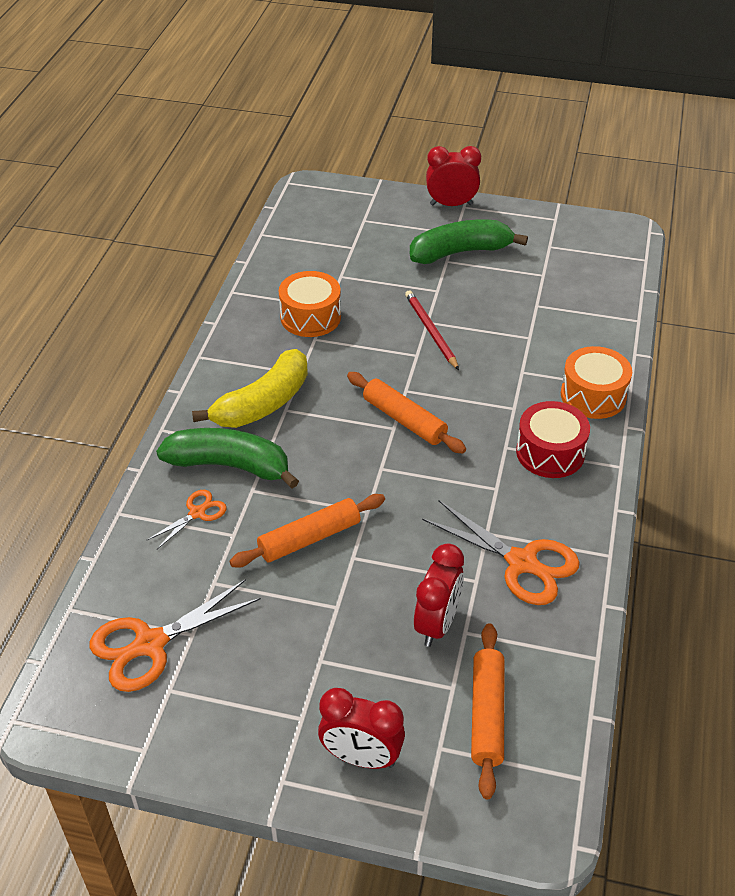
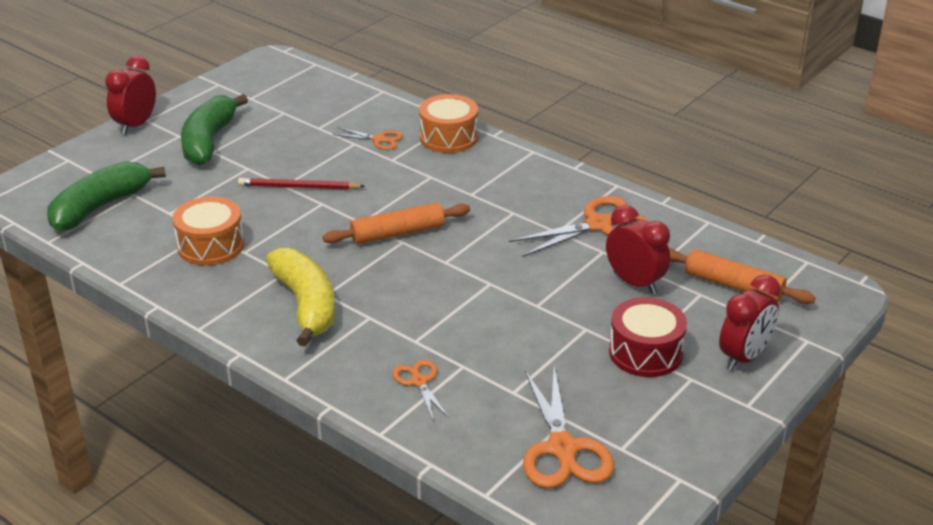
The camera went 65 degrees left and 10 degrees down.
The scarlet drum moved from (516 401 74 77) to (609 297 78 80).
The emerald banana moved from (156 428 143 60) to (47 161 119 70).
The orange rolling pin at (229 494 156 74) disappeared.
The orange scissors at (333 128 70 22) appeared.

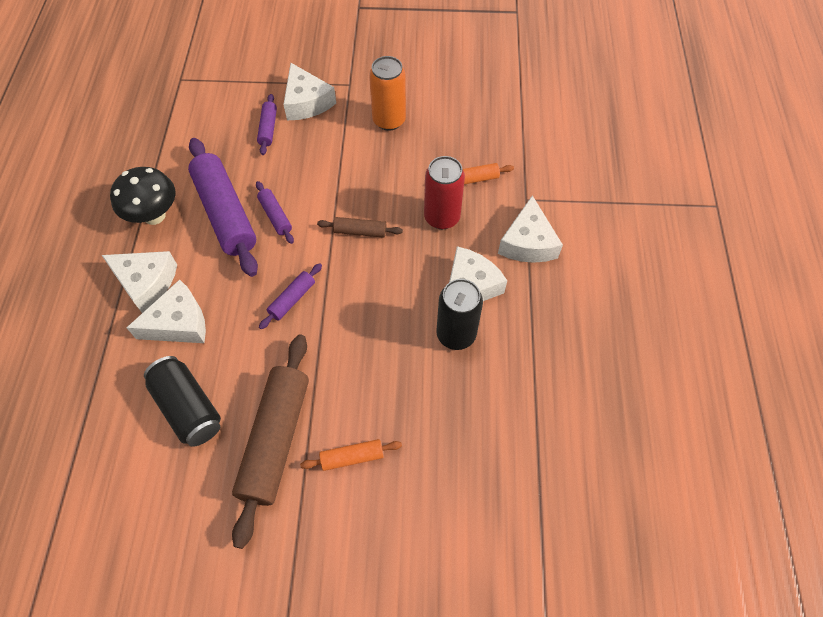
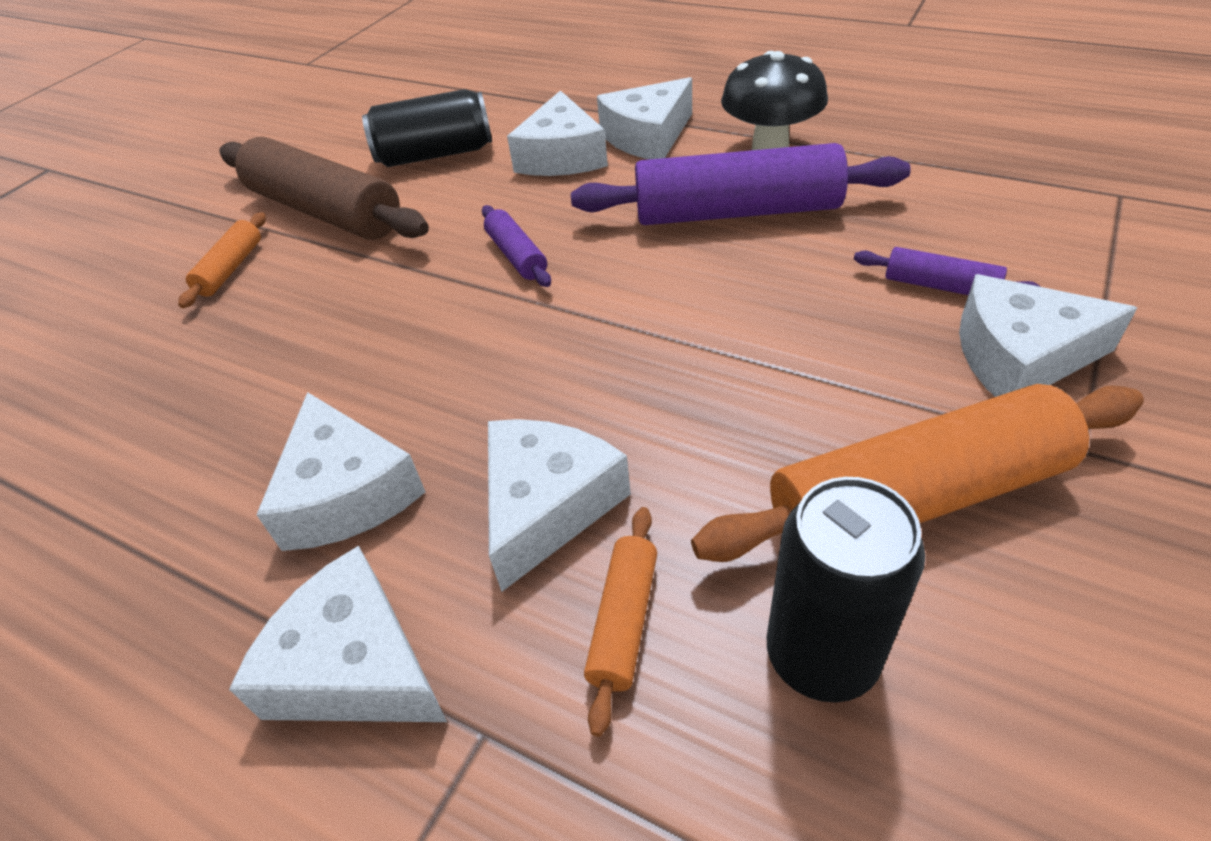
The camera went 120 degrees right and 15 degrees down.
The orange soda can at (369 56 37 75) was replaced by the orange rolling pin at (691 384 453 178).
The scarlet soda can at (424 156 41 73) was replaced by the white cheese wedge at (488 419 143 173).
The purple rolling pin at (256 181 38 63) disappeared.
The dark brown rolling pin at (317 217 86 21) disappeared.
The ebony soda can moved from (436 279 47 71) to (767 477 158 226).

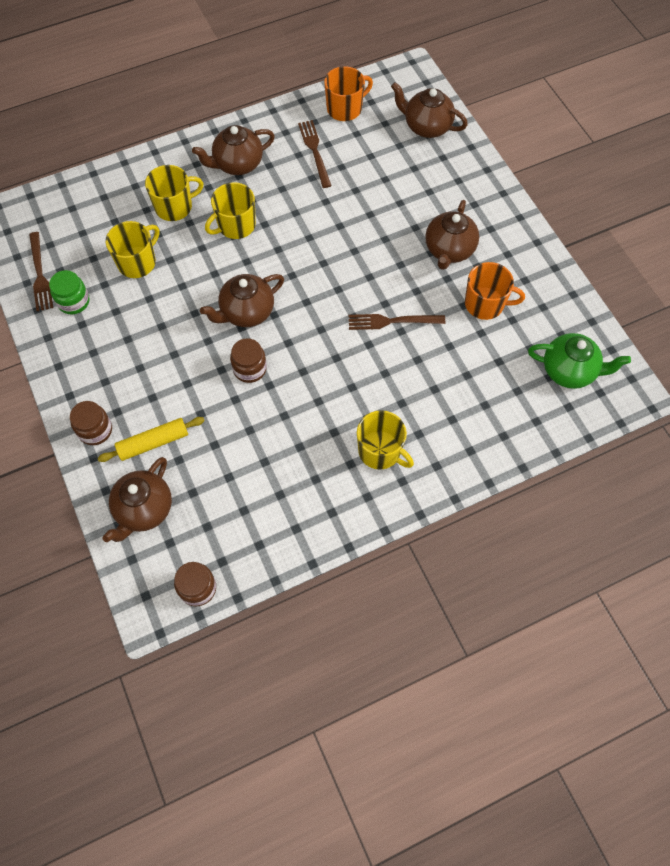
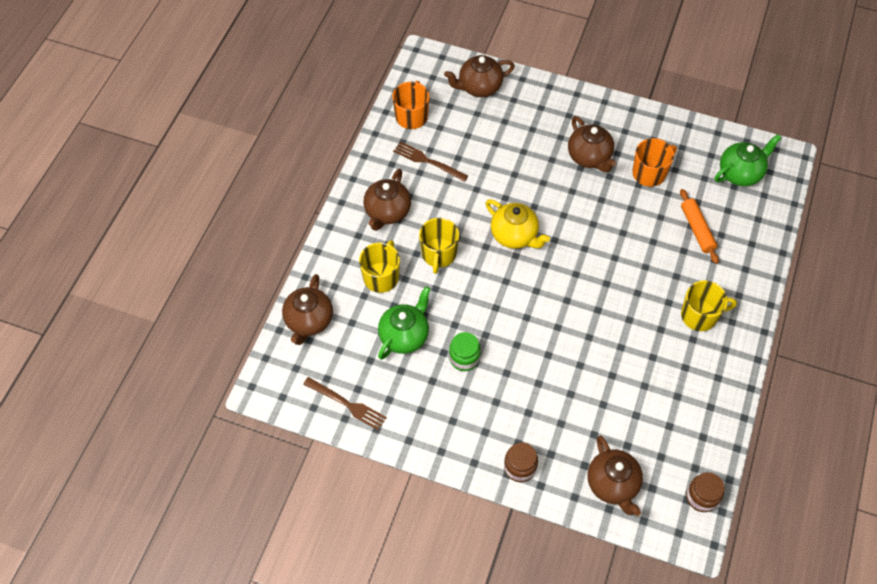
The camera went 45 degrees left and 5 degrees down.
The yellow tea mug at (106 221 53 57) was replaced by the emerald tea pot at (378 286 53 74).
The emerald jar moved from (49 270 40 44) to (449 332 32 39).
The dark brown tea pot moved from (200 274 84 53) to (282 274 51 71).
The dark brown dinner fork at (349 314 96 16) disappeared.
The dark brown jar at (230 338 37 45) disappeared.
The yellow rolling pin at (98 417 107 45) disappeared.
The orange rolling pin at (680 189 39 75) appeared.
The yellow tea pot at (485 200 65 49) appeared.

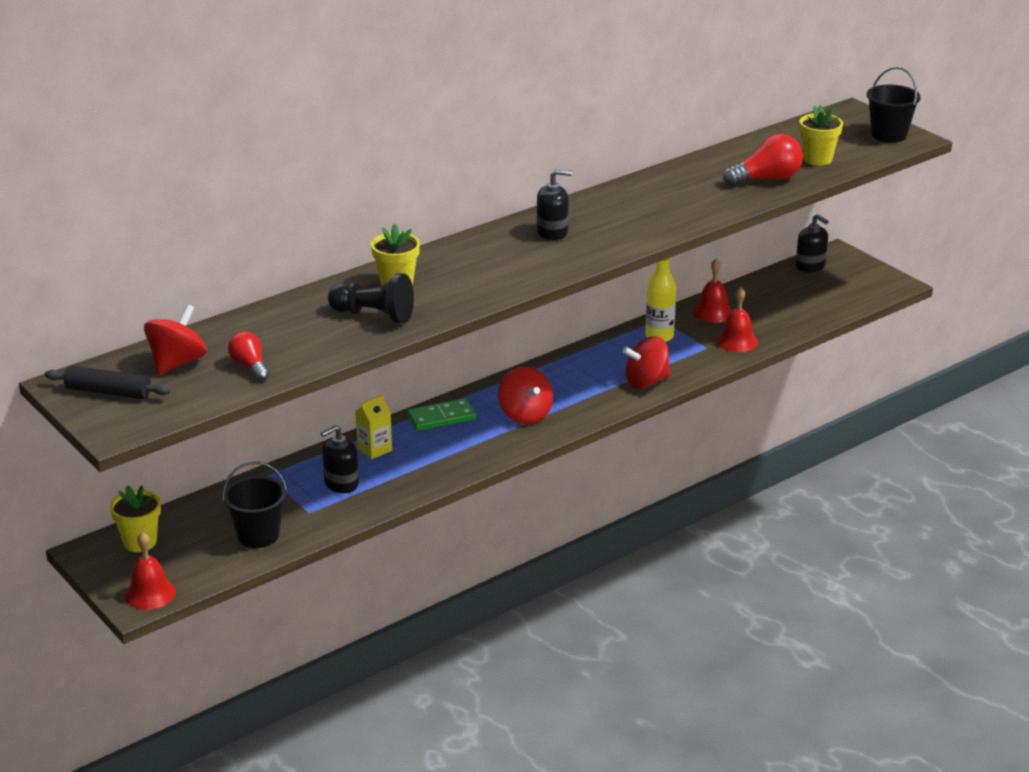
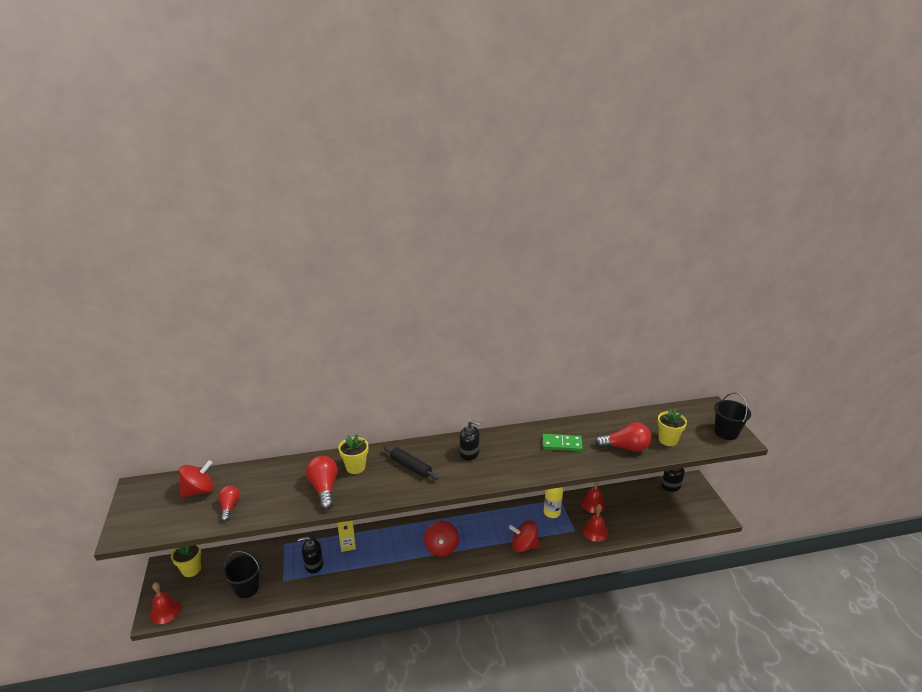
The camera went 25 degrees right and 0 degrees up.
The ebony chess pawn at (328 274 86 49) was replaced by the scarlet lightbulb at (306 455 32 55).
The ebony rolling pin moved from (45 366 126 33) to (384 446 55 34).
The emerald domino piece moved from (407 398 69 33) to (542 434 41 17).

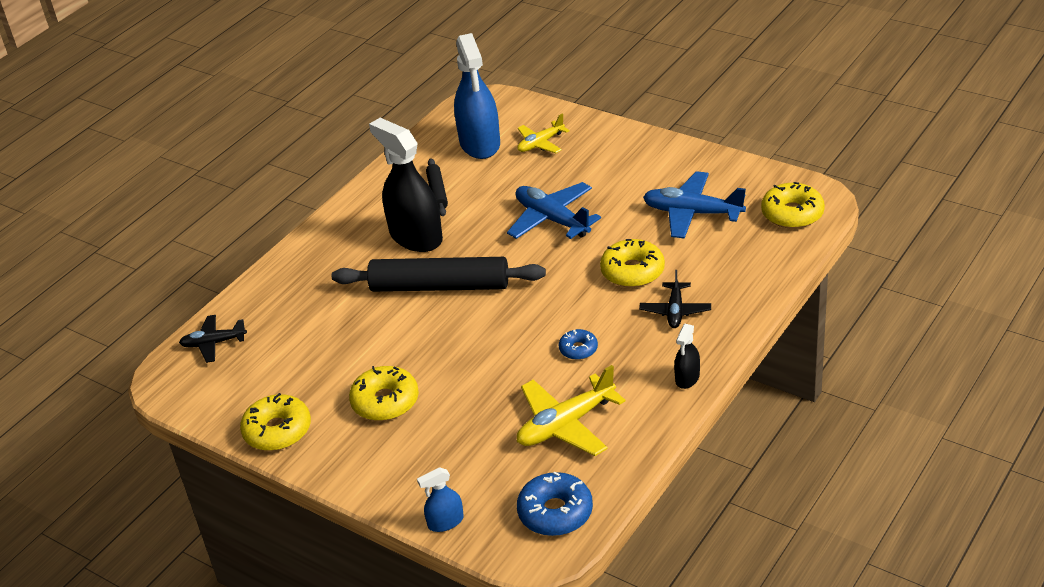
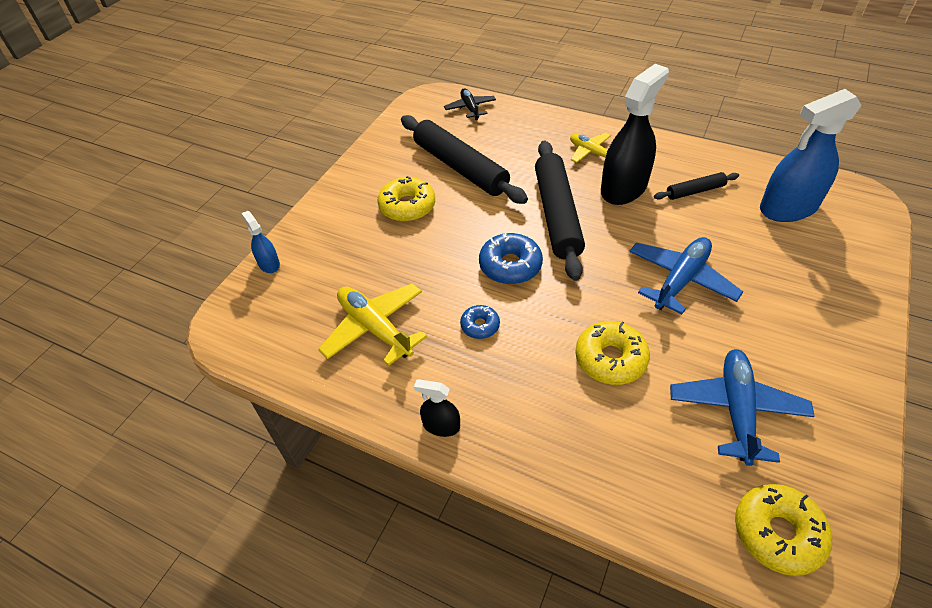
The camera went 80 degrees right and 10 degrees up.
The yellow plane moved from (517 114 53 39) to (570 133 41 30).
The ebony plane at (639 270 72 58) disappeared.
The yellow glazed donut at (240 393 71 58) disappeared.
The blue glazed donut moved from (517 472 76 64) to (479 233 64 51).
The ebony rolling pin at (401 115 127 89) appeared.

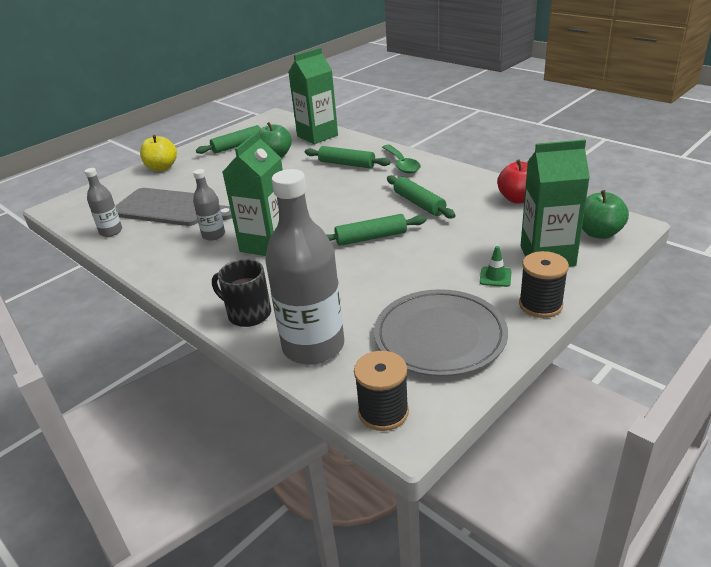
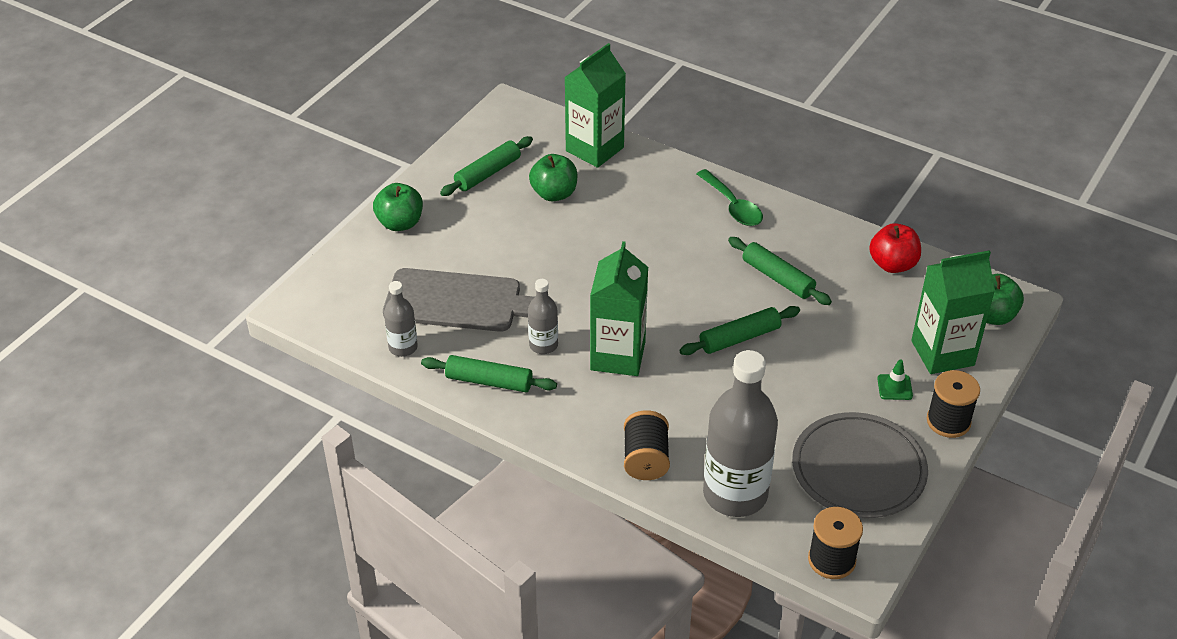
The camera went 15 degrees left and 10 degrees up.
The yellow apple at (140 135 37 36) became the emerald apple at (373 183 50 48).
The emerald rolling pin moved from (305 146 86 22) to (421 355 136 37).
The ebony tea mug at (212 259 59 68) was replaced by the ebony spool at (624 410 46 70).

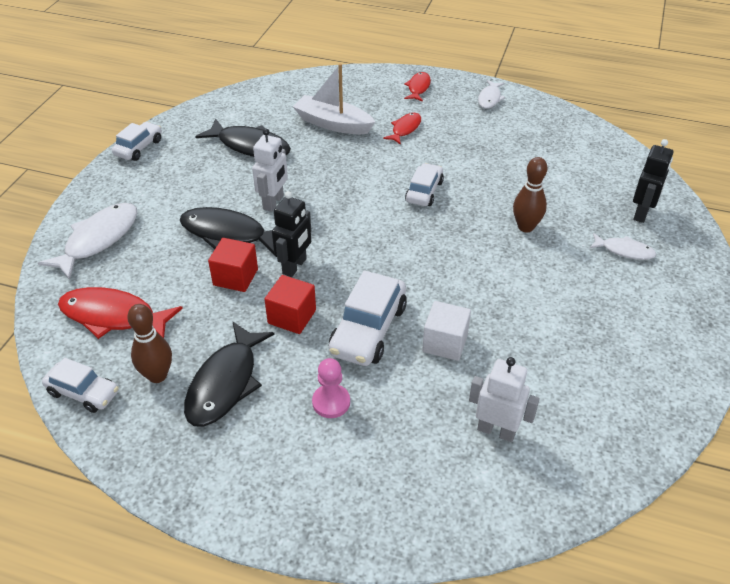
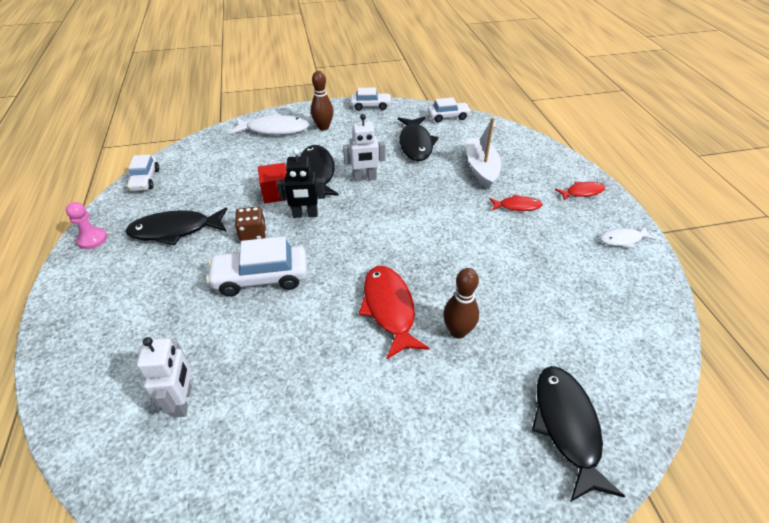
The camera went 60 degrees right and 0 degrees up.
The ebony robot at (633 139 40 84) was replaced by the ebony fish figure at (532 366 93 136).
The white toy car moved from (405 163 39 43) to (427 98 44 25).
The white fish figure at (589 233 67 27) disappeared.
The scarlet solid cube at (264 275 52 59) was replaced by the dark brown game die at (235 206 31 35).
The scarlet fish figure moved from (58 287 125 52) to (359 266 70 93).
The white solid cube at (422 301 49 60) disappeared.
The dark brown bowling pin moved from (127 304 45 79) to (311 71 22 59).
The rosy chess pawn moved from (312 358 38 60) to (66 202 41 47).

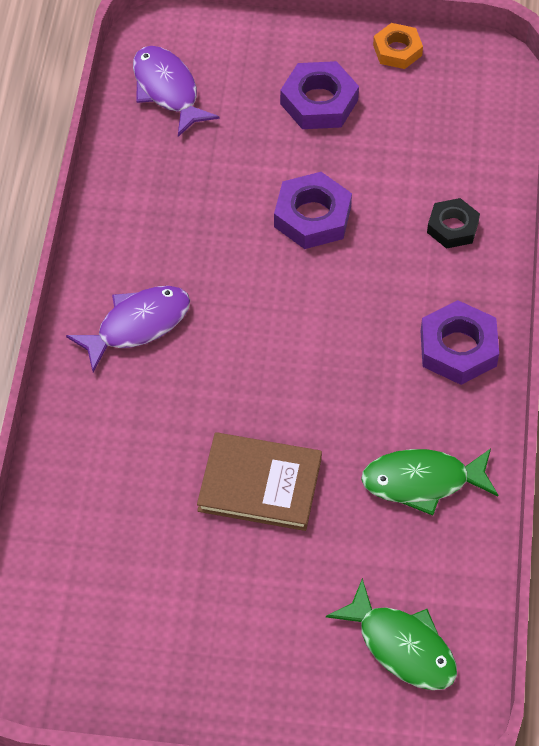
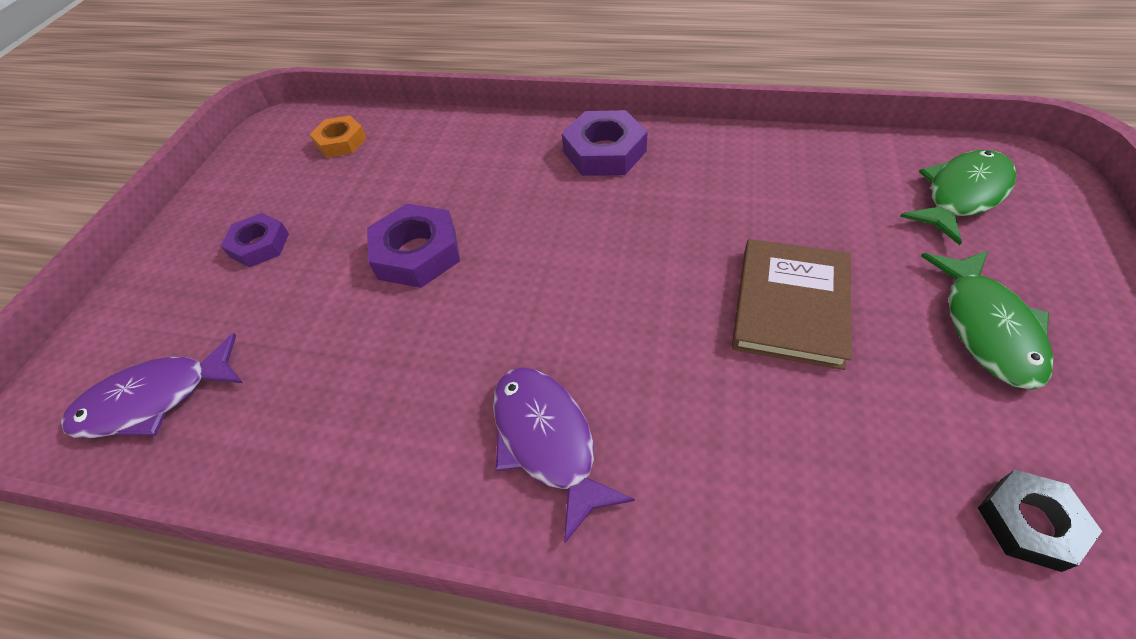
The camera went 80 degrees left and 5 degrees down.
The orange nut moved from (373 23 50 46) to (310 115 56 43).
The purple nut at (280 61 79 68) changed to 0.66 times the size.
The ebony nut moved from (427 198 53 51) to (978 469 124 103).
The emerald fish figure moved from (361 449 137 67) to (921 250 132 140).

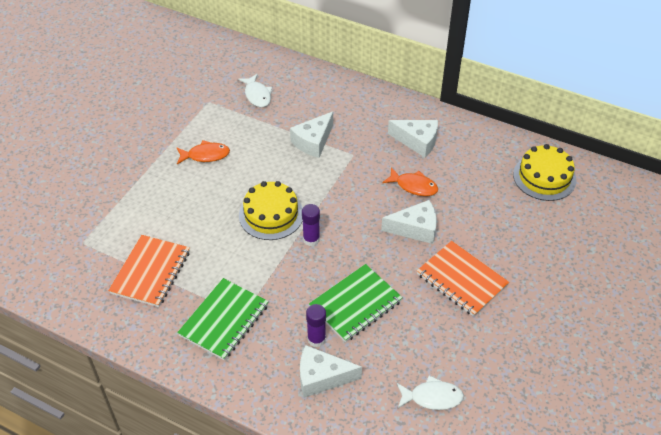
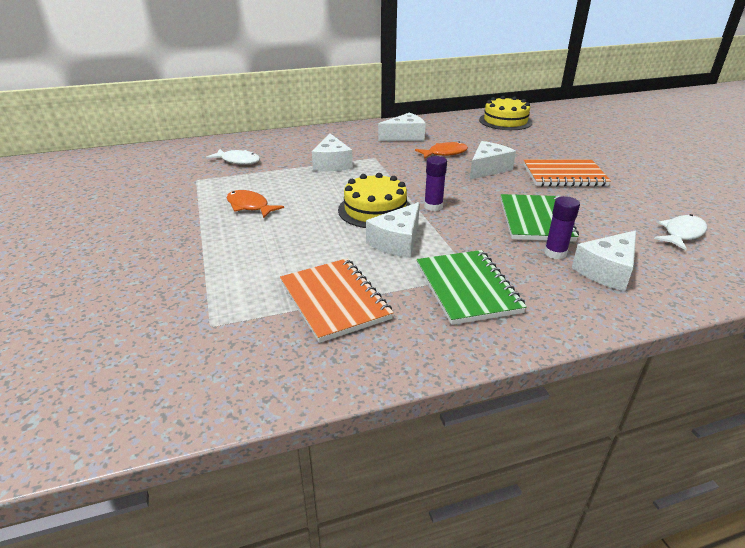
The camera went 45 degrees left and 15 degrees down.
The orange fish figure at (177 140 53 24) turned 90 degrees counterclockwise.
The white cheese wedge at (366 202 54 56) appeared.

